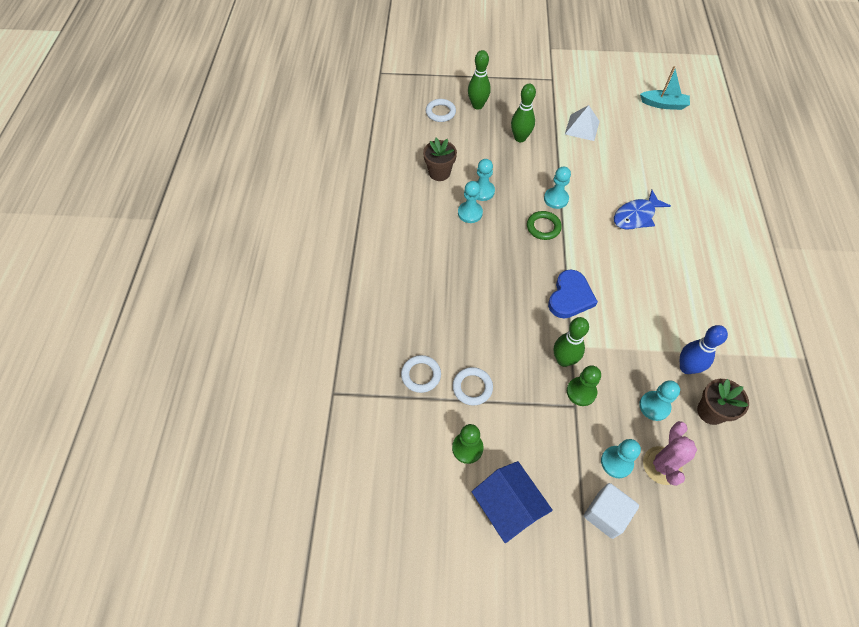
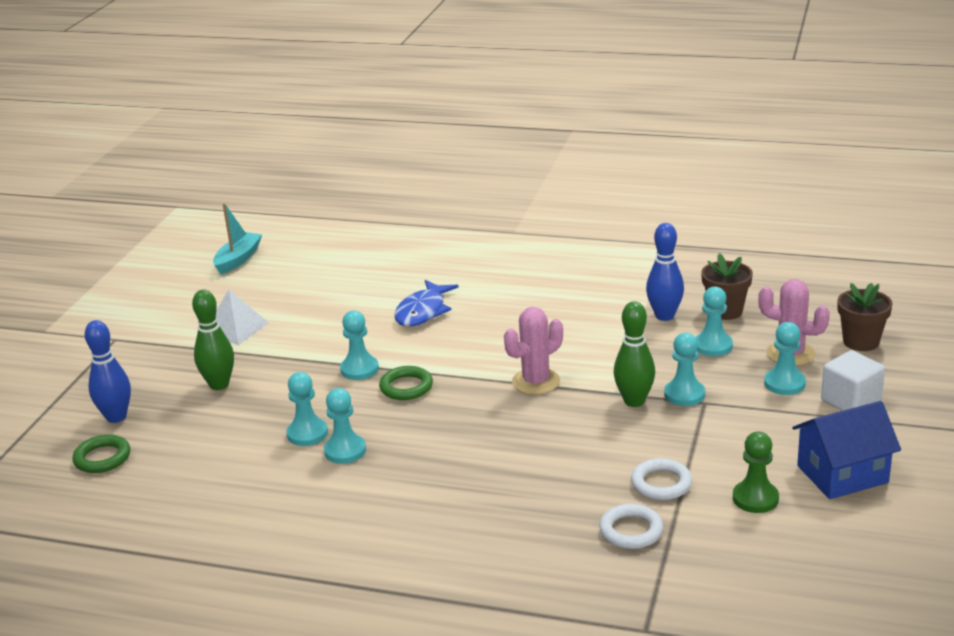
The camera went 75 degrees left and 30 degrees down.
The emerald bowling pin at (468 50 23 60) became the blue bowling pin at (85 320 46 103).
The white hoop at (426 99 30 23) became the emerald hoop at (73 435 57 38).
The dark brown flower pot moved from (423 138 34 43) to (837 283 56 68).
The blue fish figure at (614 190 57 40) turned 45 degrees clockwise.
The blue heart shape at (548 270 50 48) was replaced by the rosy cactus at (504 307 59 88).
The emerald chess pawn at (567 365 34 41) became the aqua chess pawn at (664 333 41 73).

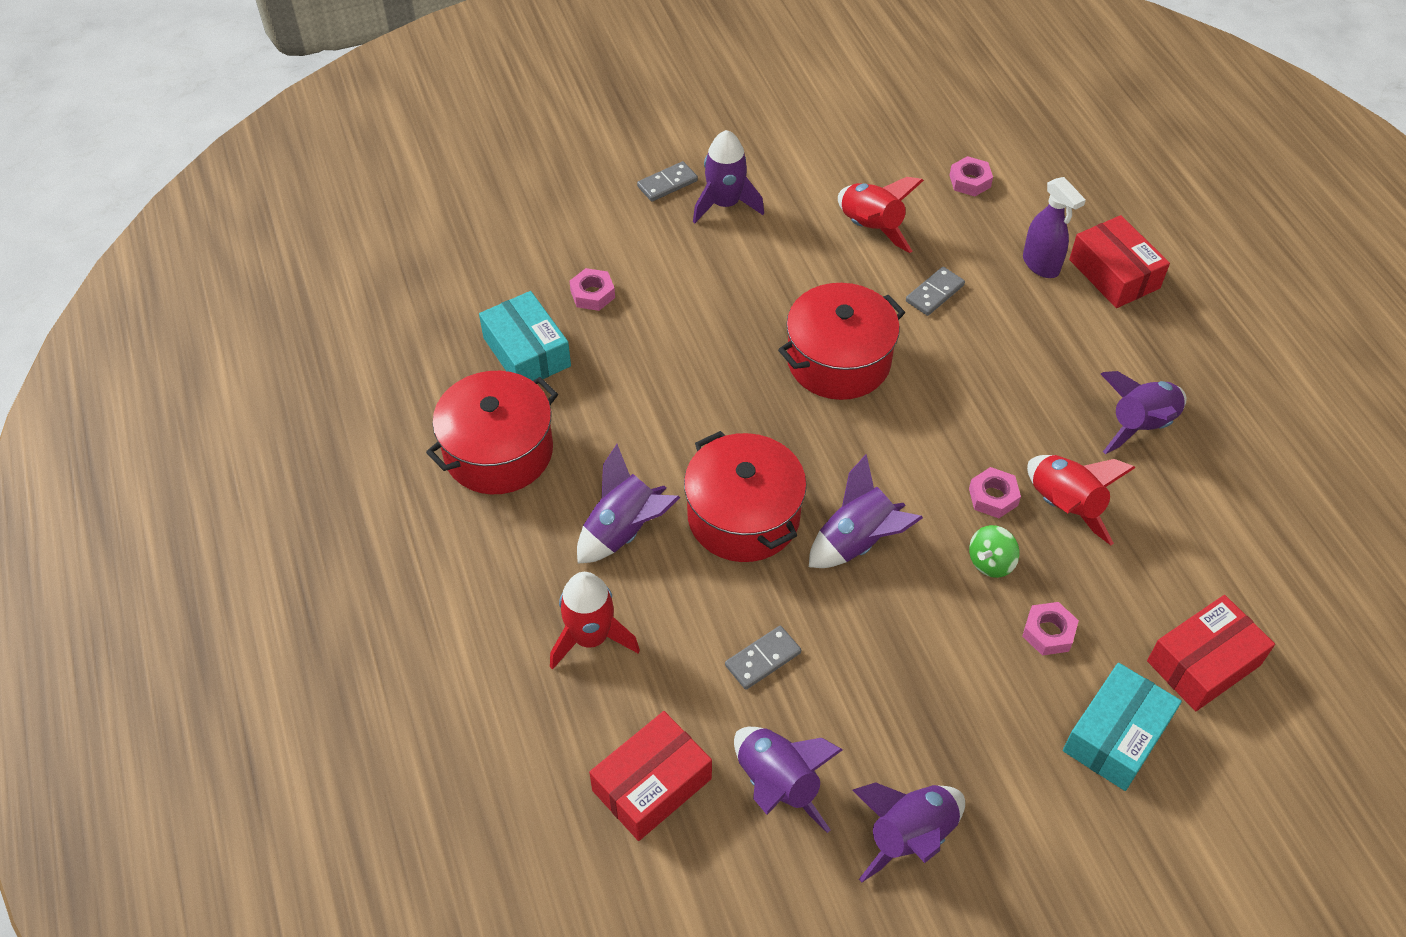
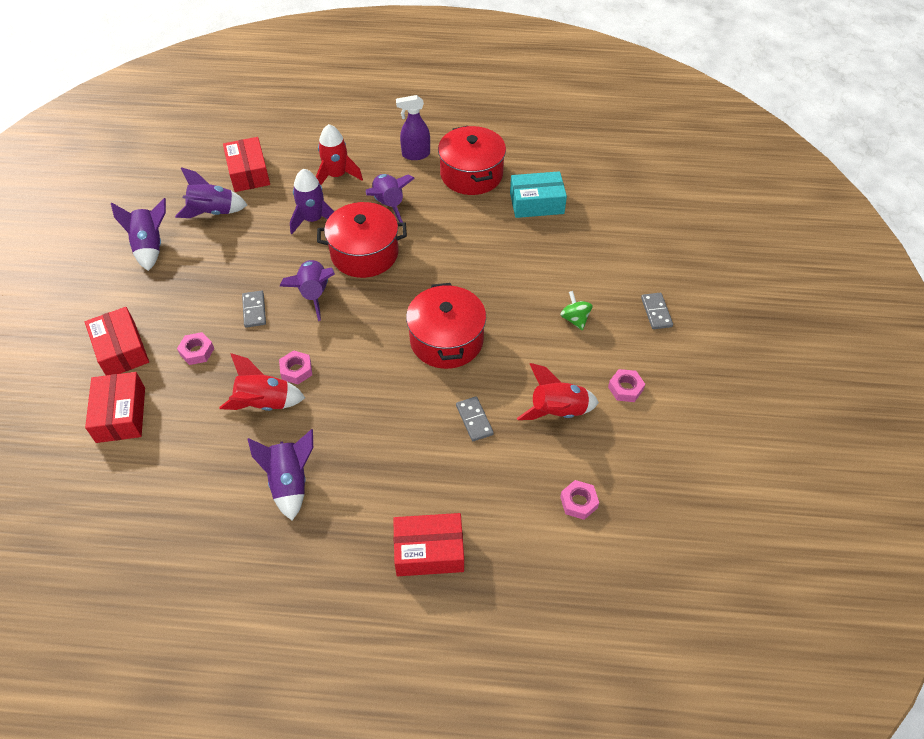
The camera went 115 degrees right and 0 degrees up.
The purple rocket moved from (693 130 71 93) to (290 169 45 65).
The purple spray bottle moved from (1023 177 63 101) to (396 95 34 65).
The rosy nut moved from (569 268 46 43) to (608 369 37 33).
The emerald whirligig moved from (969 525 50 53) to (560 291 33 40).
The gray domino piece moved from (725 626 76 64) to (242 291 24 37).
The aqua package at (1063 663 119 128) became the scarlet package at (85 307 64 68).

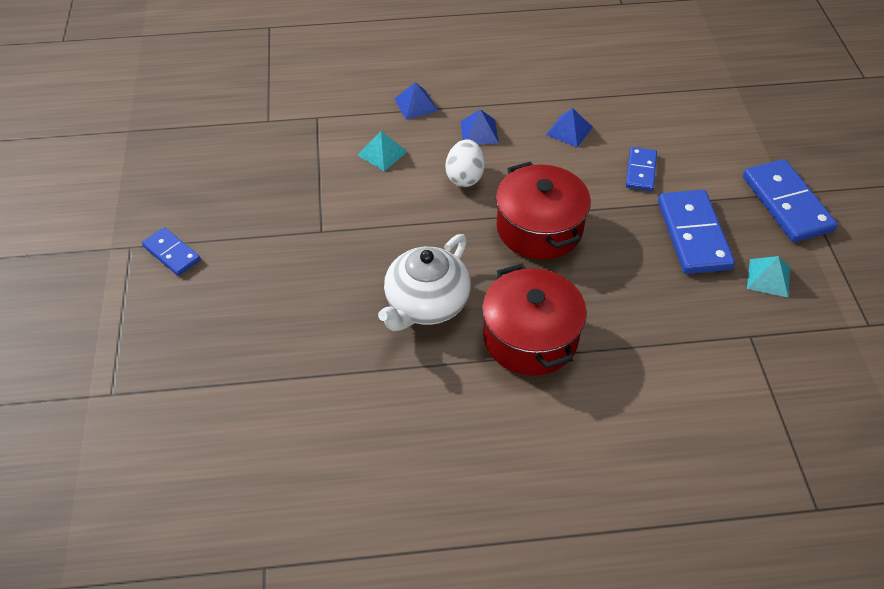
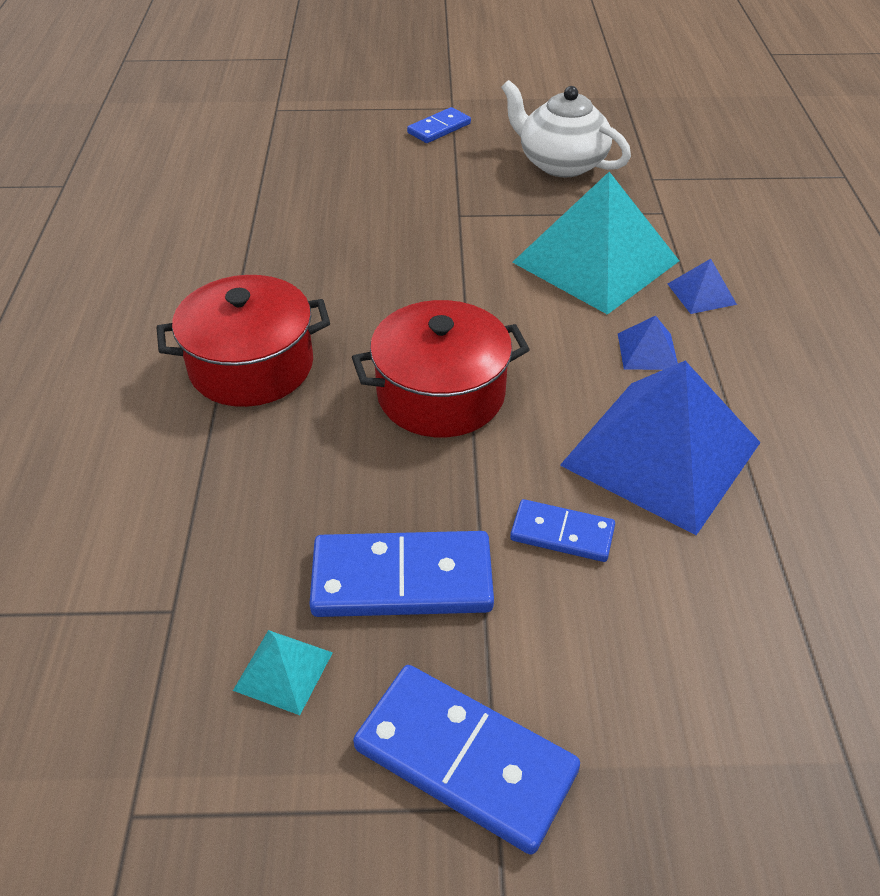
The camera went 95 degrees right and 5 degrees down.
The blue pyramid at (546 108 47 39) changed to 2.43 times the size.
The aqua pyramid at (358 131 50 40) changed to 2.43 times the size.
The white egg shape at (445 139 40 48) disappeared.
The blue domino piece at (743 159 95 83) turned 45 degrees clockwise.
The white tea pot moved from (378 234 93 98) to (501 80 130 97).

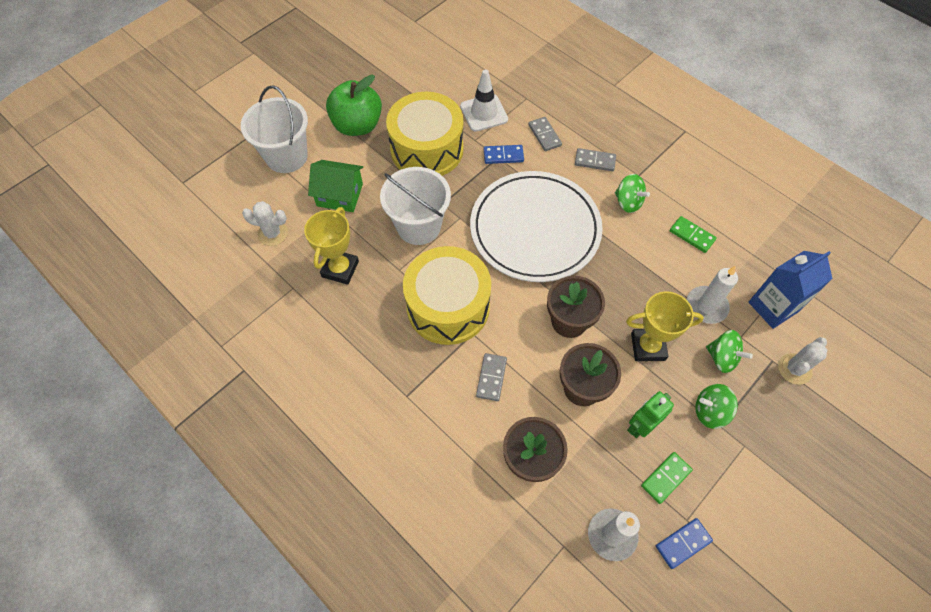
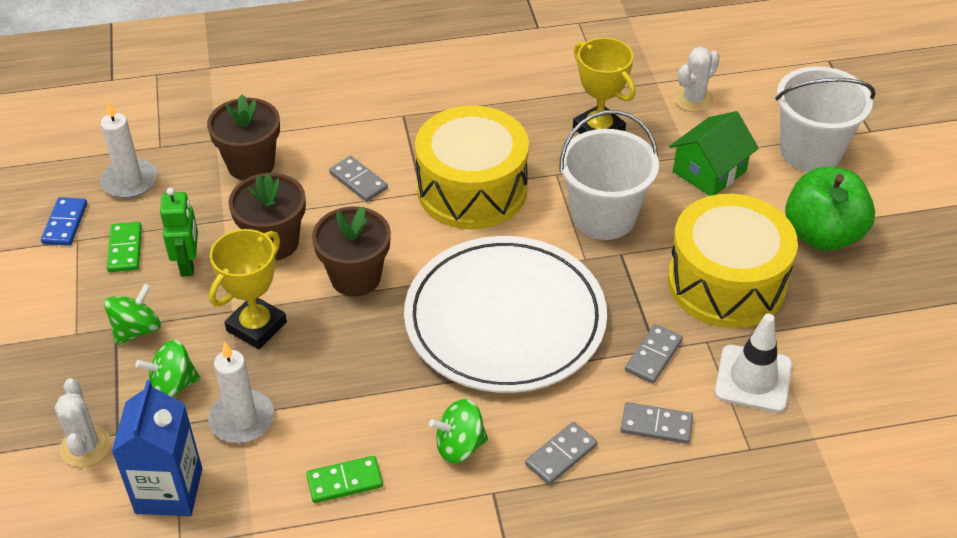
The camera went 125 degrees right and 15 degrees down.
The blue domino piece at (484 145 40 19) became the gray domino piece at (625 324 58 60).

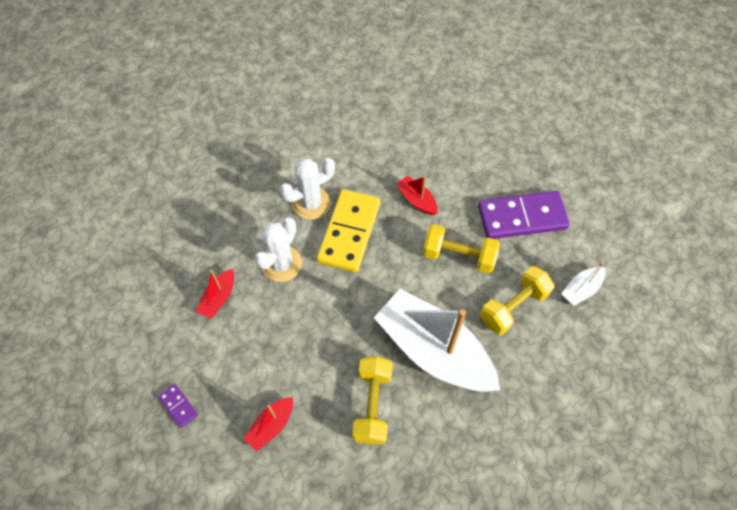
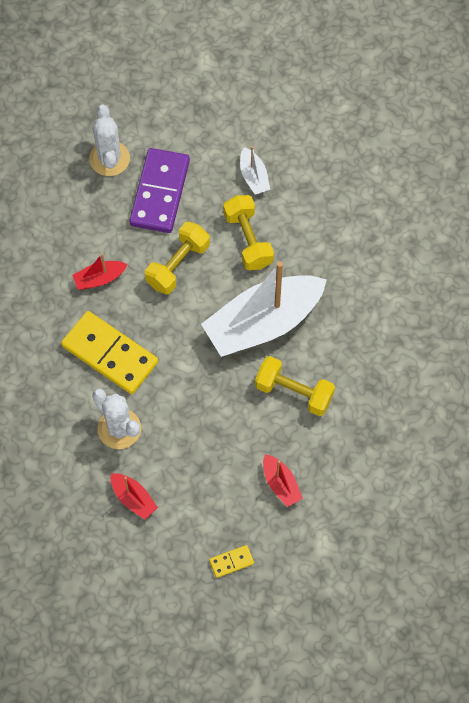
The camera went 70 degrees left and 5 degrees up.
The white cactus moved from (280 158 55 62) to (90 105 40 71).
The purple domino piece at (158 384 40 44) became the yellow domino piece at (209 545 45 33).

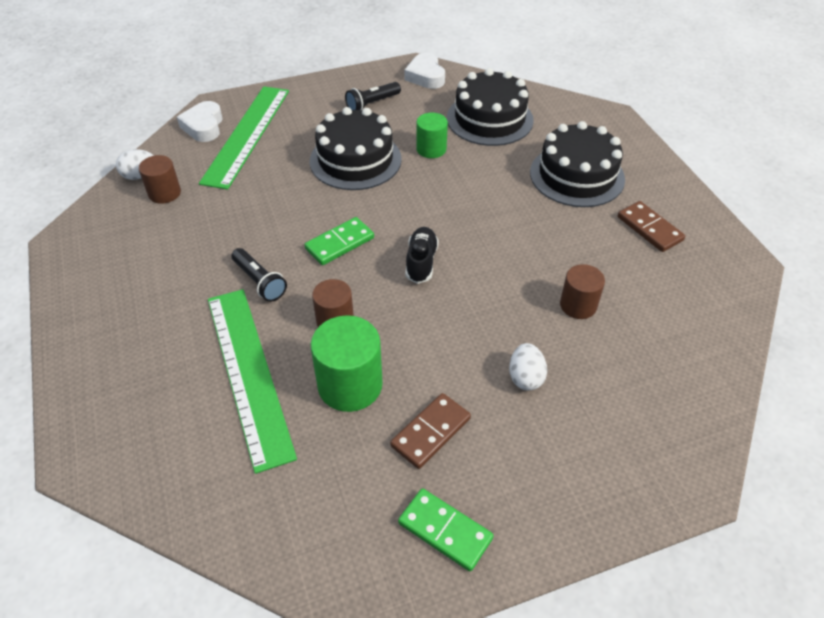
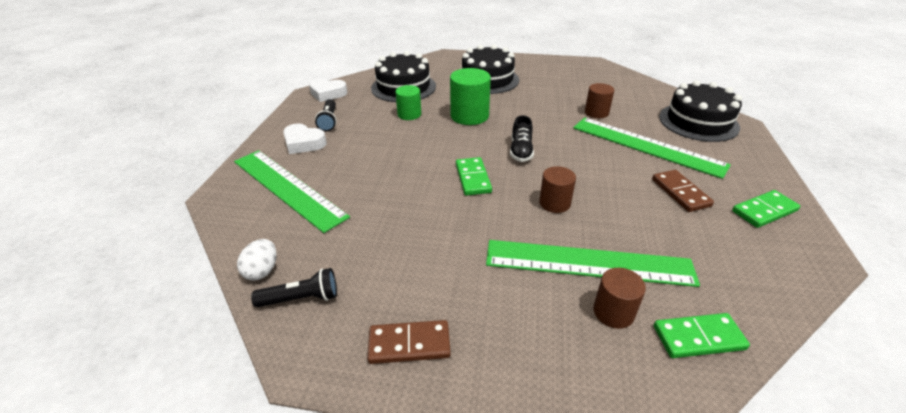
The camera went 60 degrees left and 10 degrees down.
The white heart shape moved from (177 101 46 41) to (283 123 44 31).
The ebony layer cake moved from (310 107 92 83) to (659 80 83 62).
The dark brown cylinder moved from (139 155 42 49) to (593 268 53 61).
The dark brown domino piece moved from (618 201 67 51) to (367 320 84 44).
The ebony lace-up shoe at (406 227 33 57) turned 120 degrees counterclockwise.
The ebony torch moved from (232 248 55 54) to (251 268 86 39).
The emerald cylinder moved from (311 315 72 97) to (450 68 41 57).
The white egg shape at (509 343 38 47) was replaced by the emerald measuring stick at (573 118 158 61).
The emerald domino piece at (654 313 96 45) appeared.

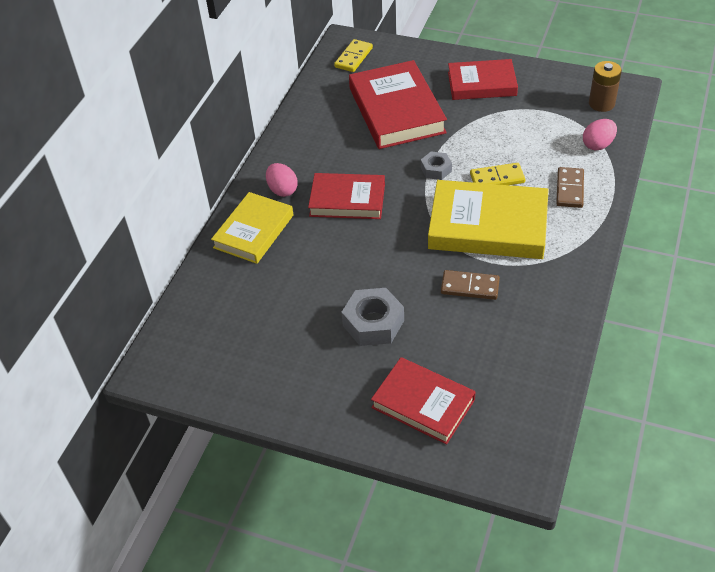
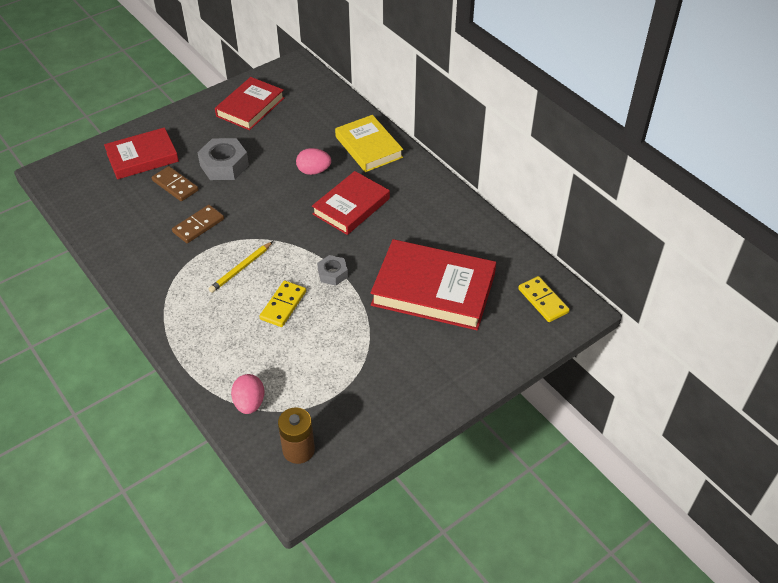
The camera went 120 degrees right and 0 degrees up.
The scarlet hardback moved from (448 59 70 41) to (215 77 69 53).
The rosy egg shape moved from (266 163 32 34) to (296 148 35 27).
The dark brown domino piece moved from (556 167 28 41) to (152 166 47 35).
The yellow hardback at (428 180 121 79) was replaced by the yellow lead pencil at (209 241 64 52).

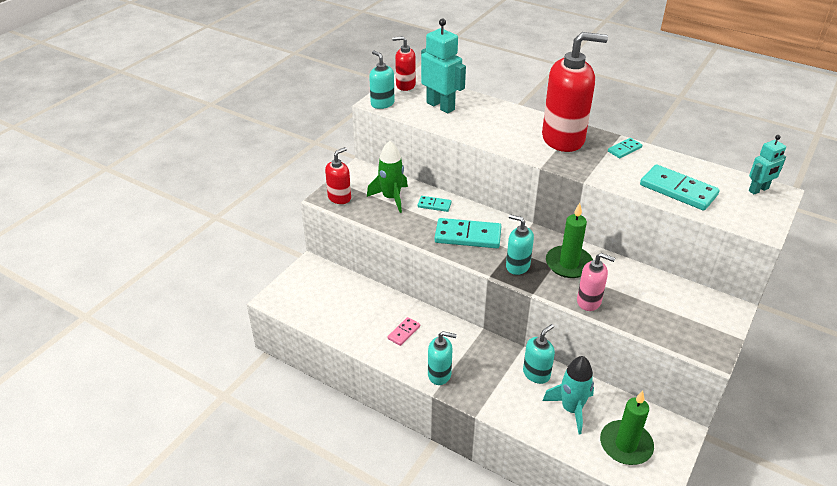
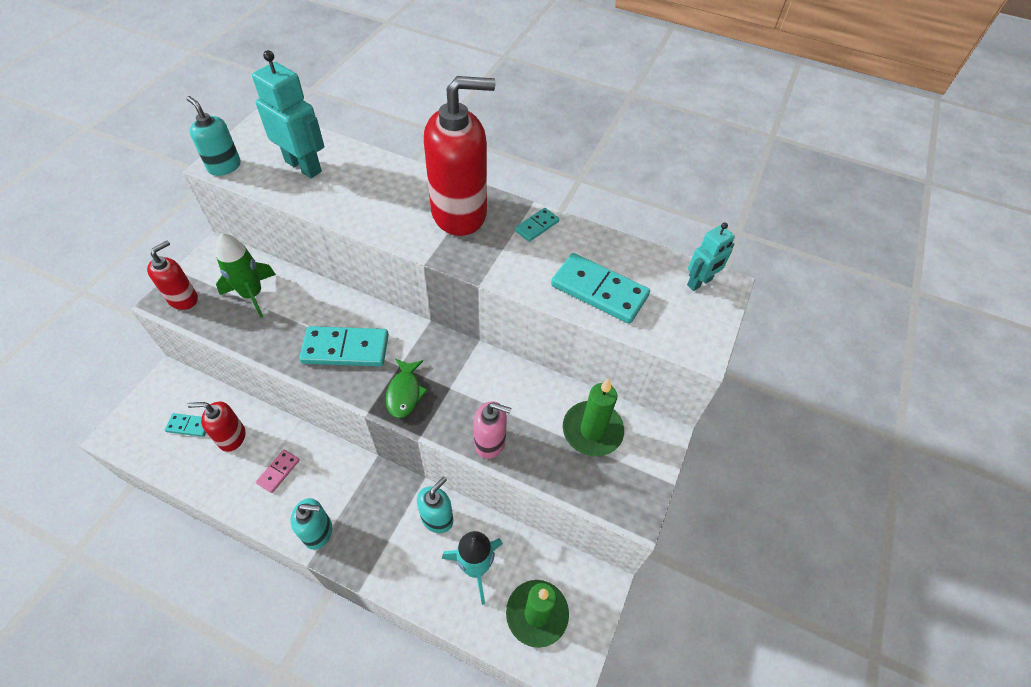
The camera went 10 degrees left and 15 degrees up.
The scarlet soap pump moved from (392 36 24 55) to (187 401 58 51).
The aqua domino piece moved from (418 196 34 16) to (165 413 41 24).
The emerald candle moved from (546 203 47 75) to (563 379 61 78).
The aqua soap pump at (506 214 28 61) was replaced by the emerald fish figure at (386 359 42 59).

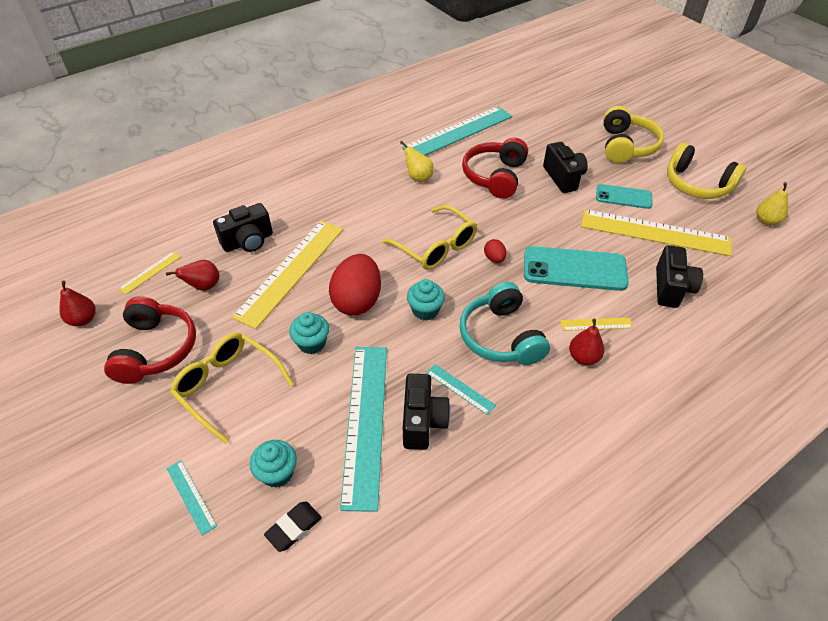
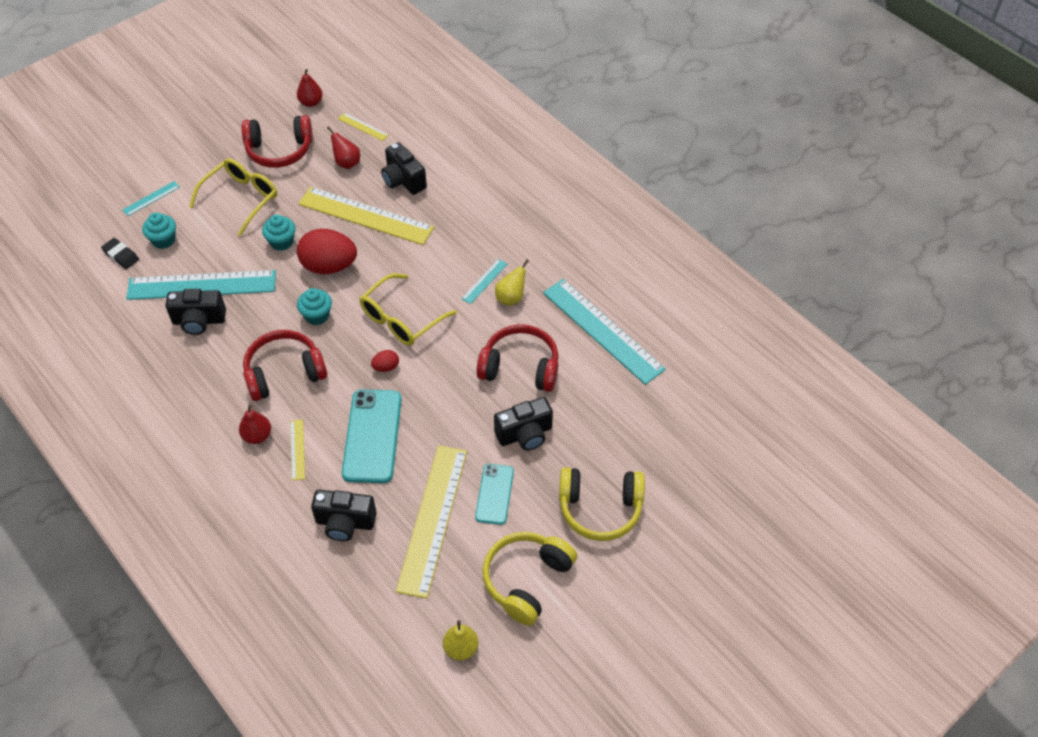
The camera went 85 degrees right and 5 degrees up.
The aqua headphones at (460 282 90 83) became the scarlet headphones at (243 330 84 71).
The aqua measuring stick moved from (426 364 70 51) to (461 259 46 45).

